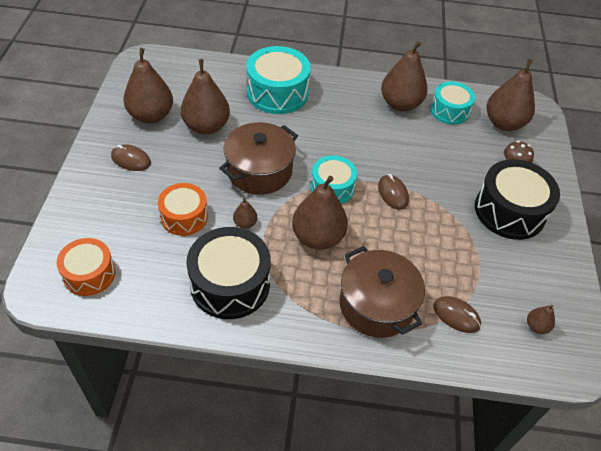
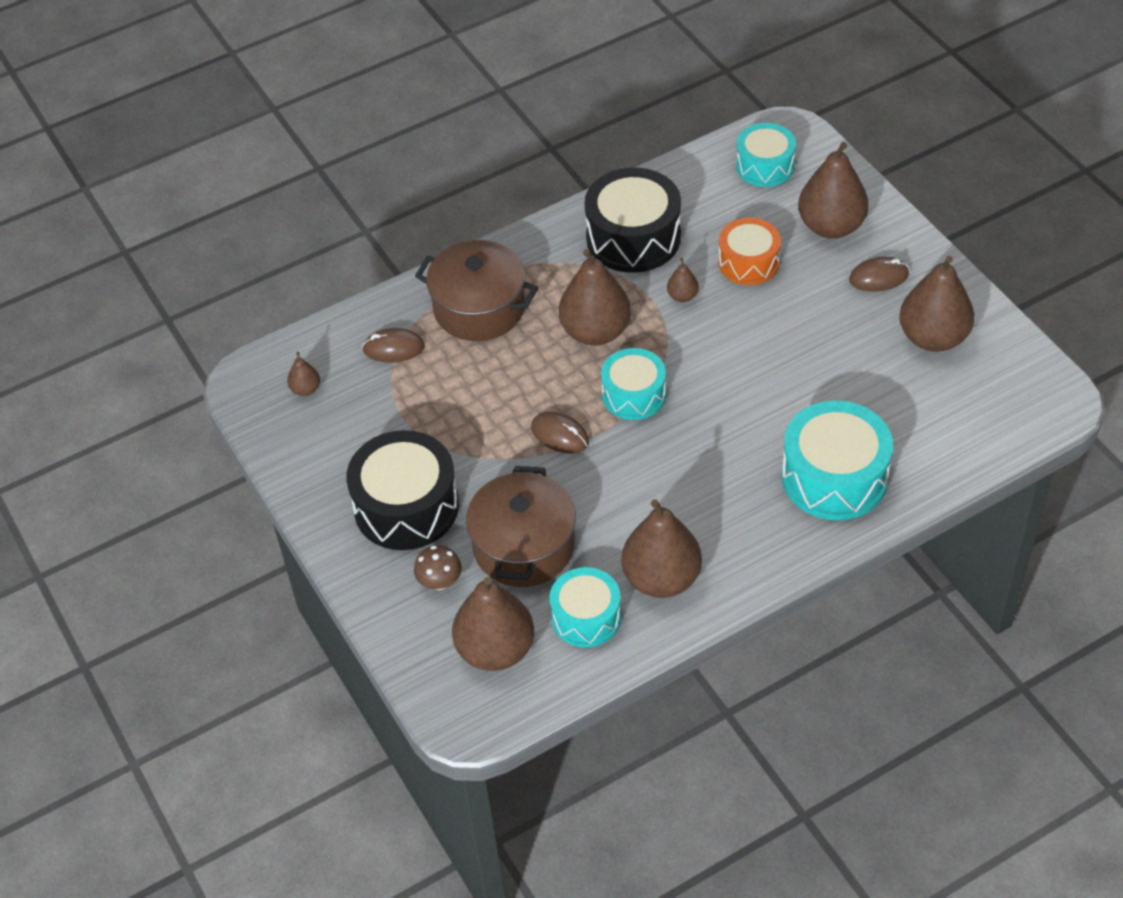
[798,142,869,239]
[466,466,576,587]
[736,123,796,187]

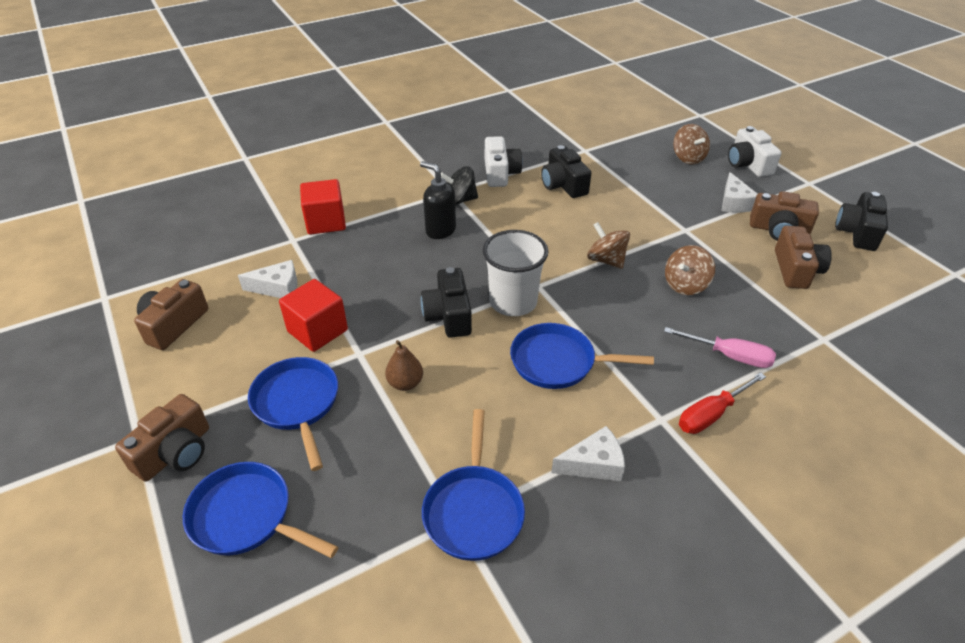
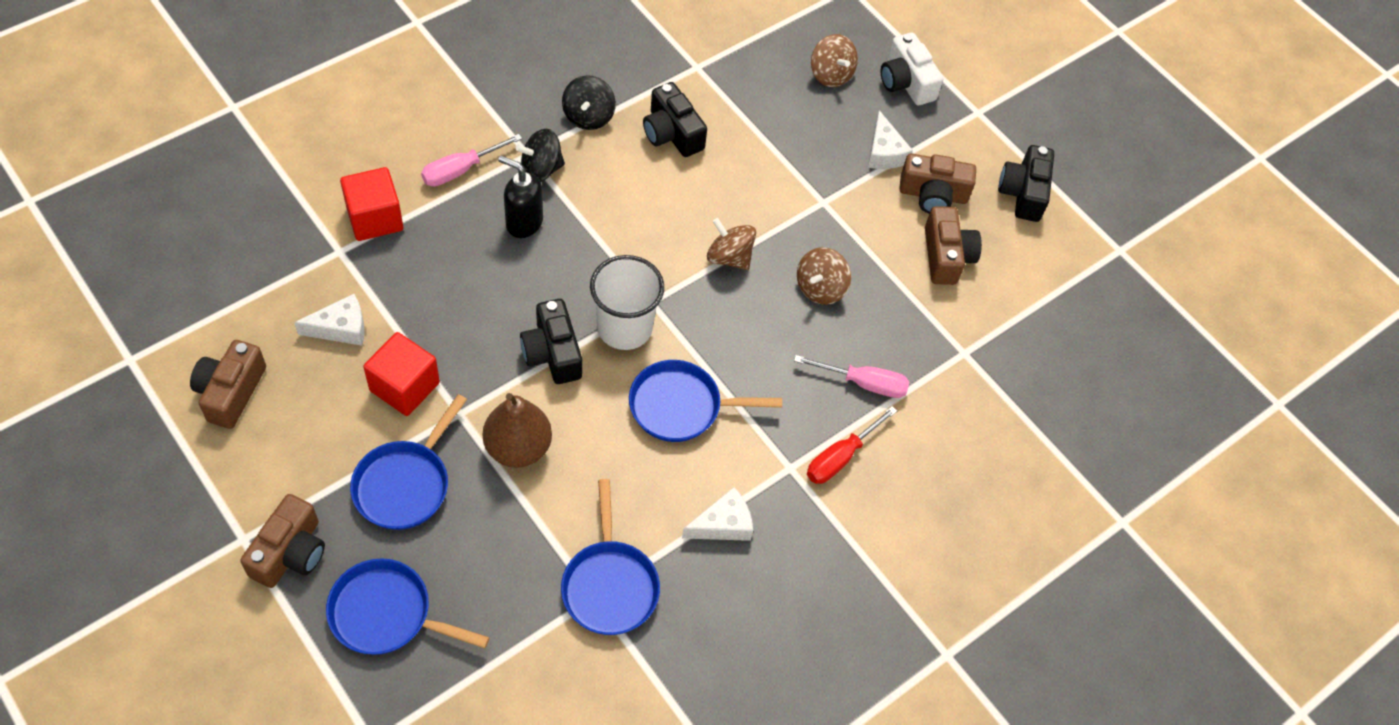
[421,134,522,187]
[562,75,616,130]
[350,394,467,530]
[483,393,552,468]

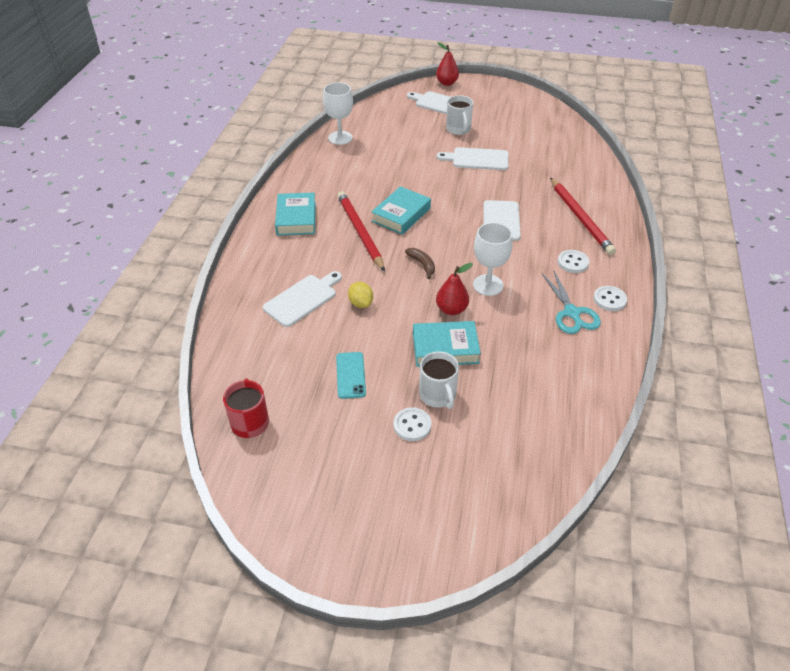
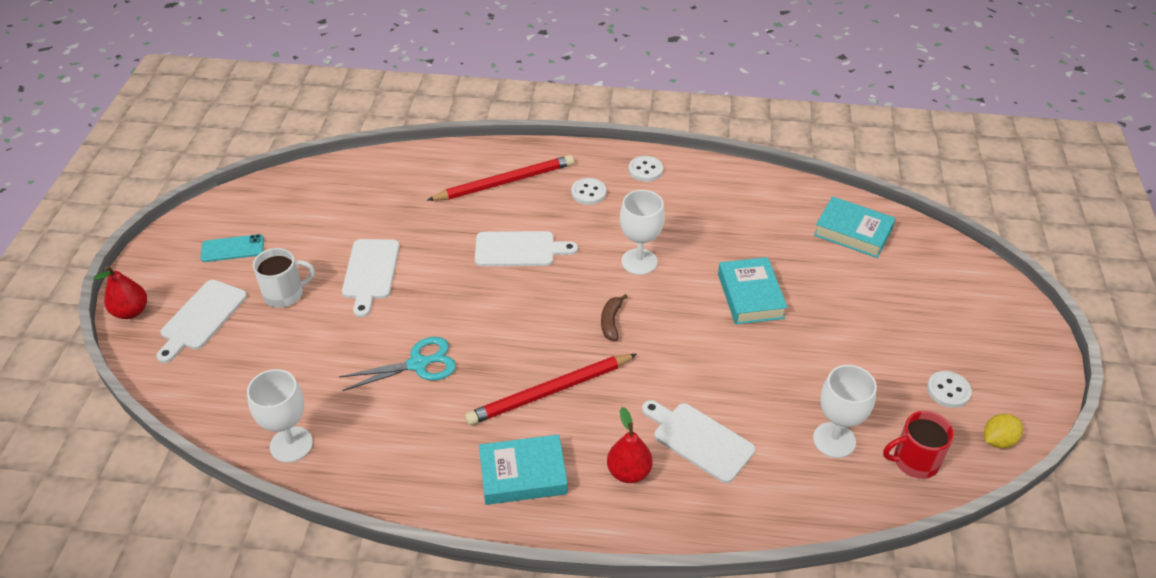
[419,351,459,409] (first image)
[813,365,877,458]
[200,234,264,262]
[984,414,1023,448]
[814,196,896,258]
[927,371,972,408]
[607,407,652,483]
[339,337,456,391]
[601,294,628,341]

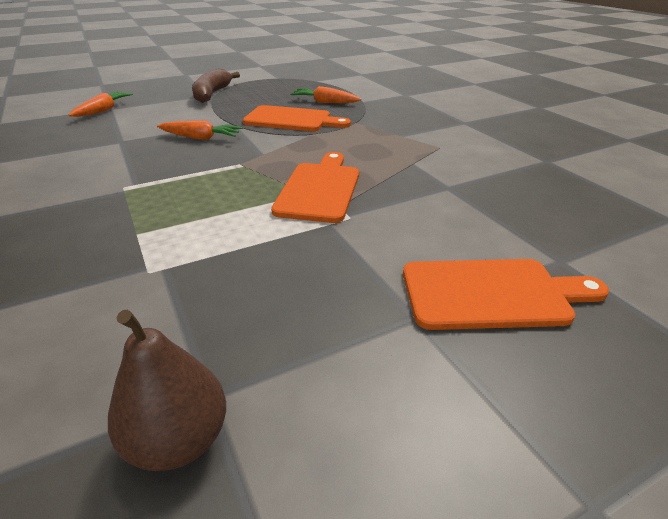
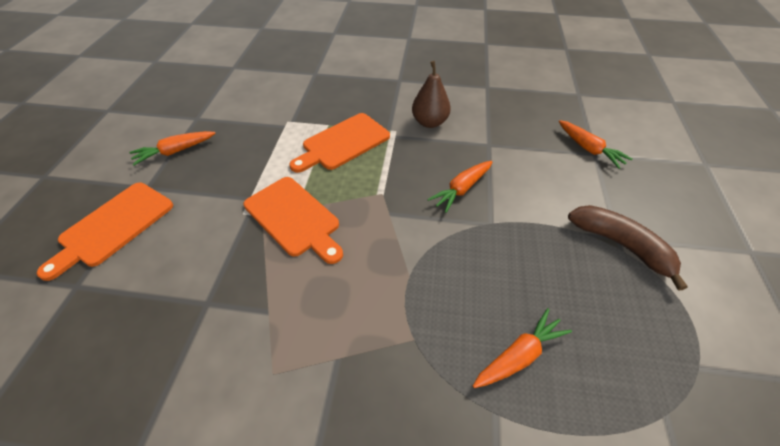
[129,131,216,165]
[412,61,451,128]
[289,113,390,173]

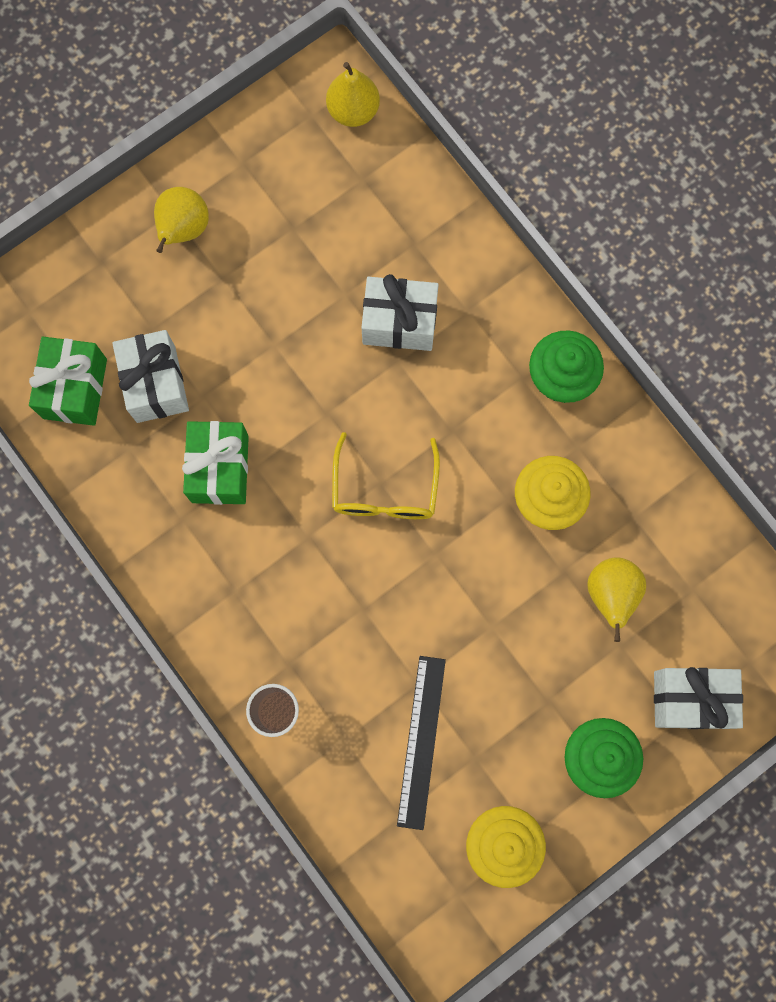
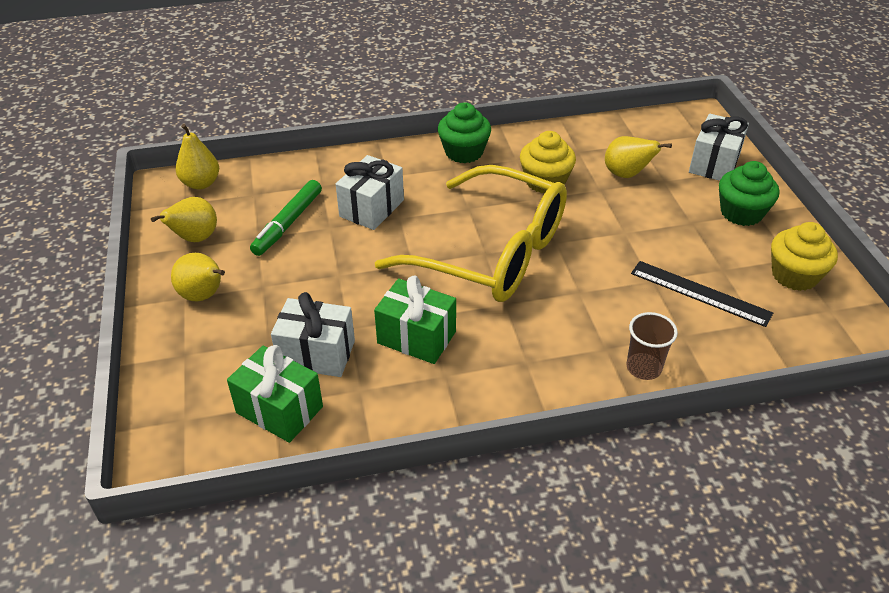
[151,197,217,242]
[250,180,322,256]
[375,165,567,302]

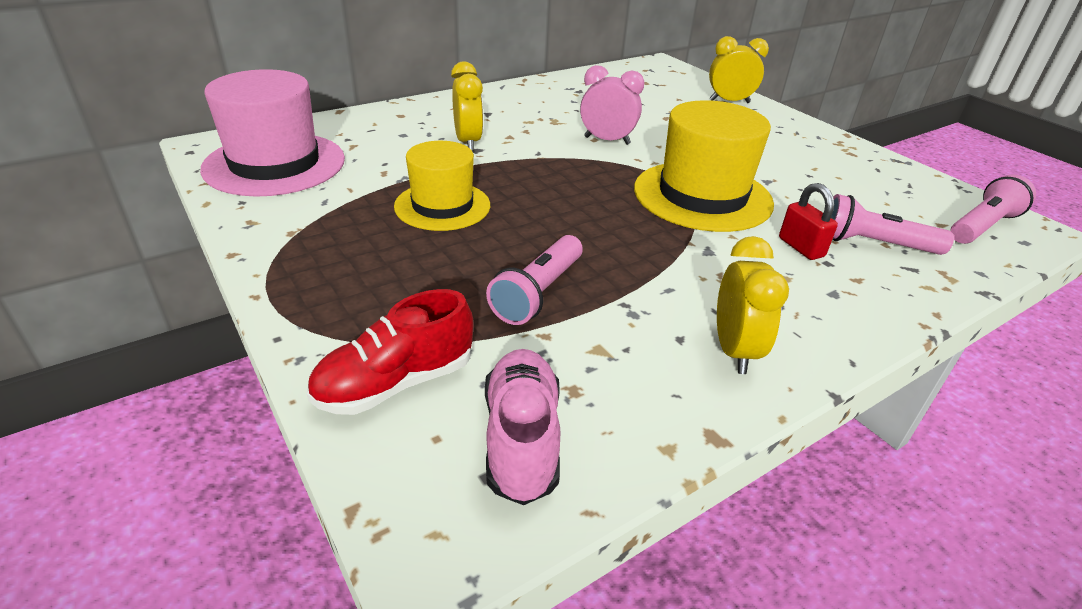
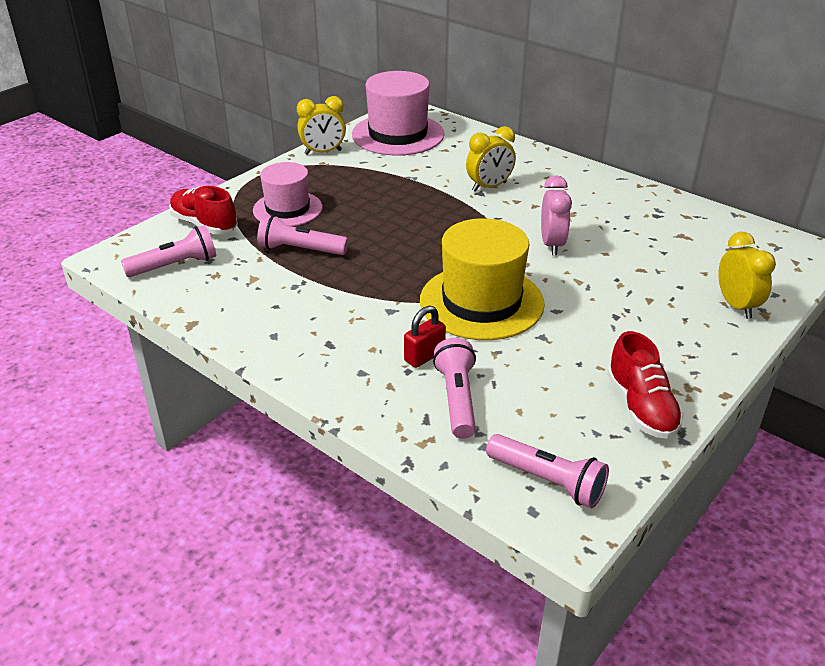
[394,141,490,231] (first image)
[253,162,323,226]
[607,331,684,439]
[297,96,346,155]
[121,225,216,277]

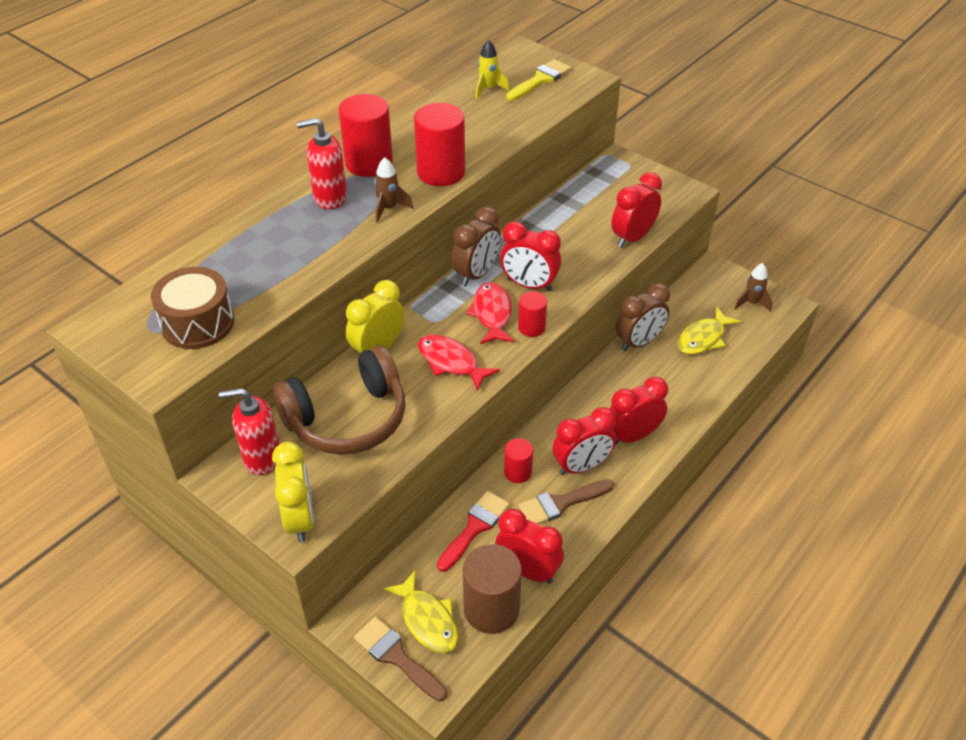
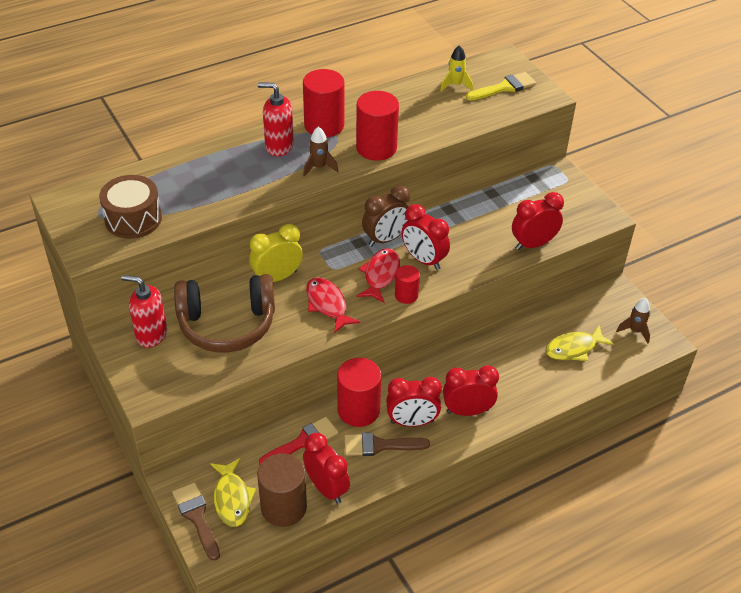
[272,442,314,542] (first image)
[616,283,670,351] (first image)
[337,358,382,427]

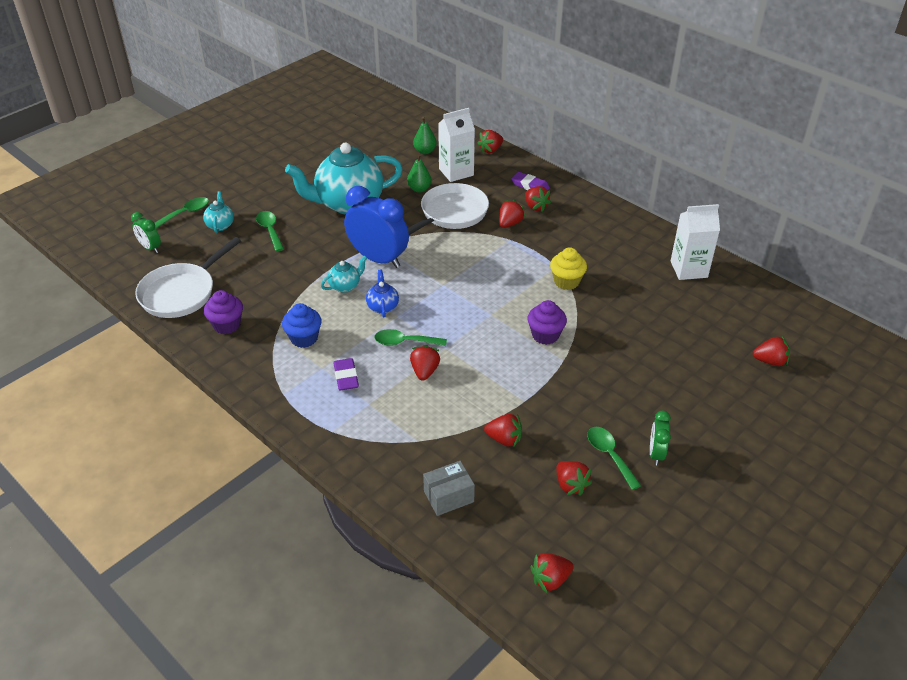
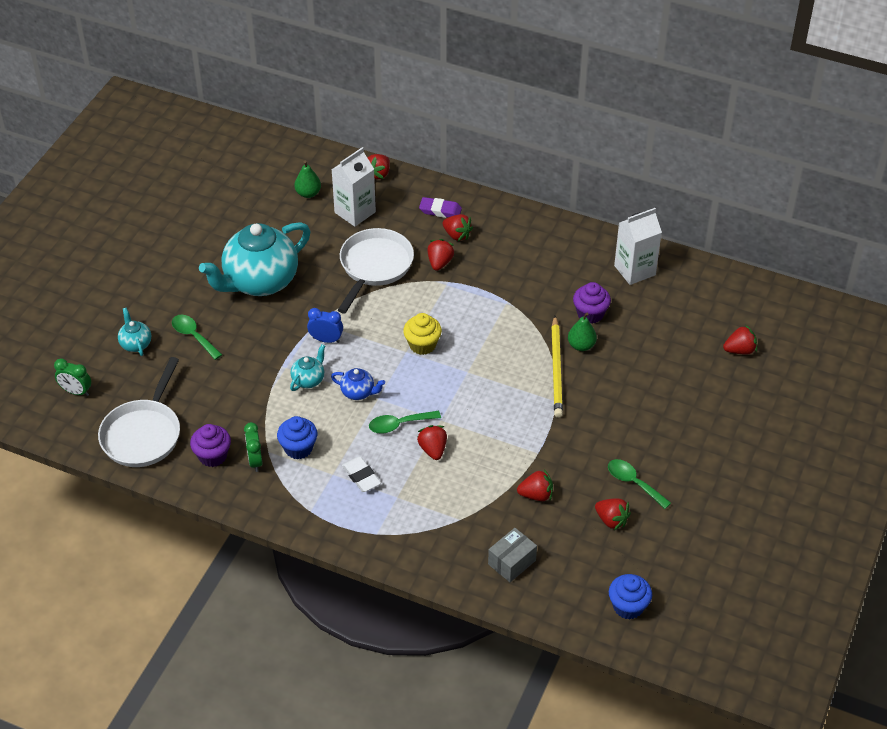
[155,197,209,228] (first image)
[551,316,563,418]
[568,312,597,351]
[573,282,611,324]
[403,313,442,355]
[244,422,263,472]
[609,574,652,620]
[342,457,381,492]
[331,368,385,400]
[307,308,343,343]

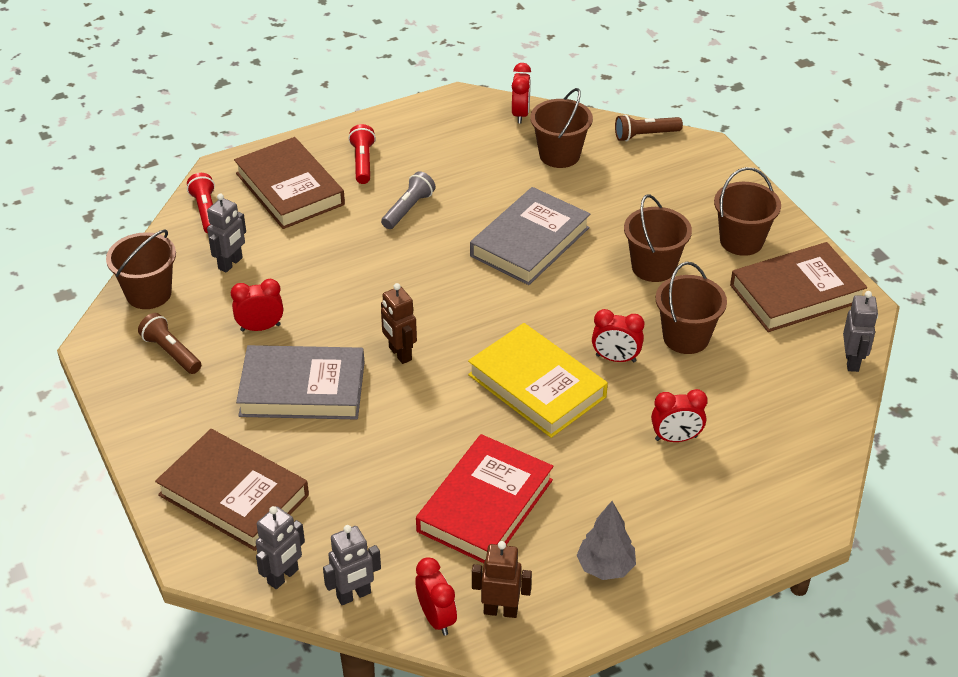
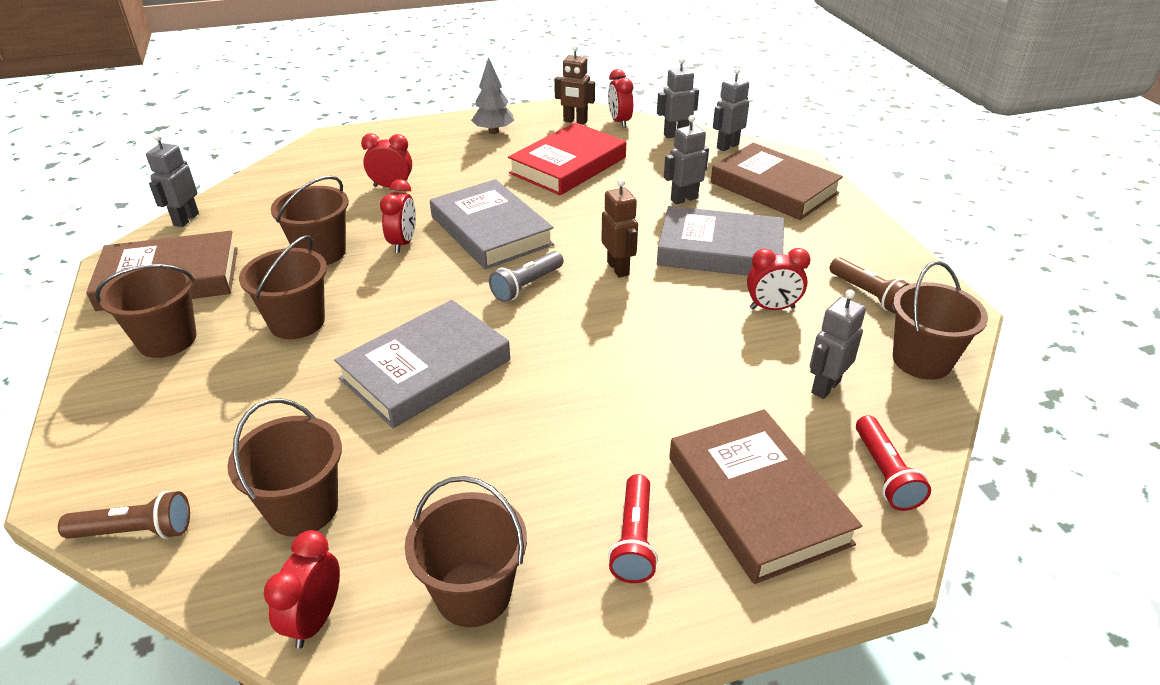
[405,476,527,627]
[664,115,709,204]
[489,251,564,302]
[430,179,554,269]
[380,179,416,253]

